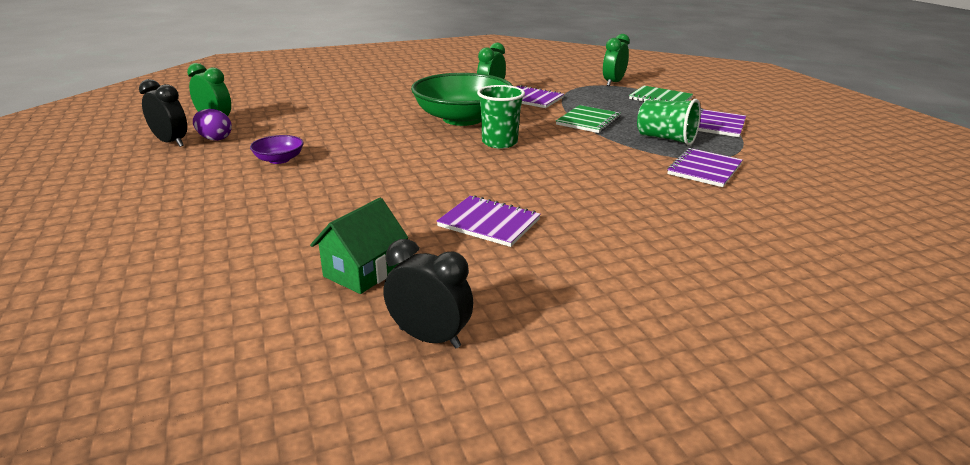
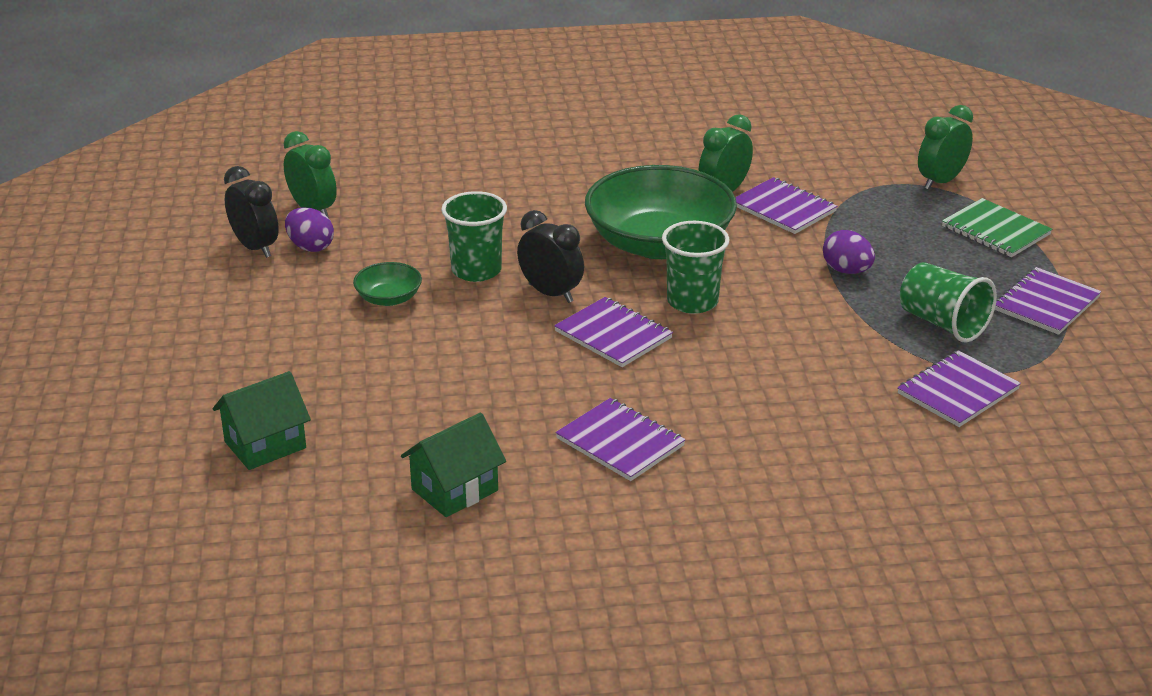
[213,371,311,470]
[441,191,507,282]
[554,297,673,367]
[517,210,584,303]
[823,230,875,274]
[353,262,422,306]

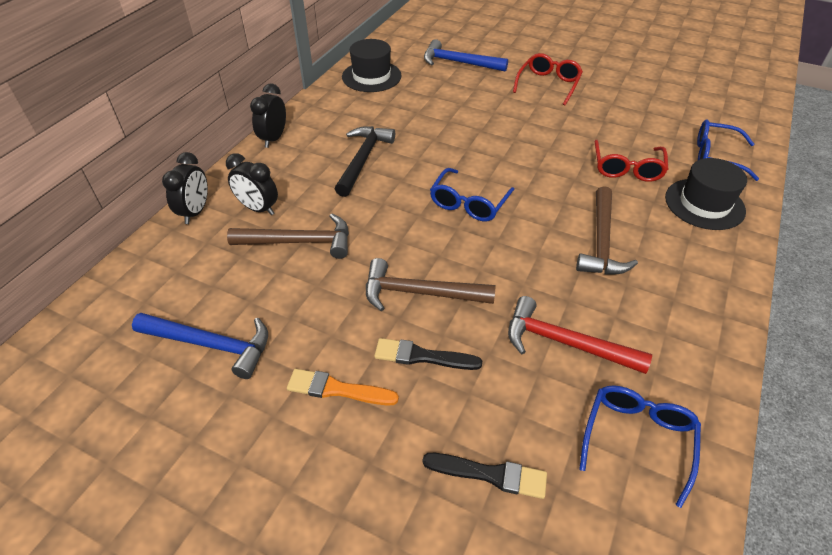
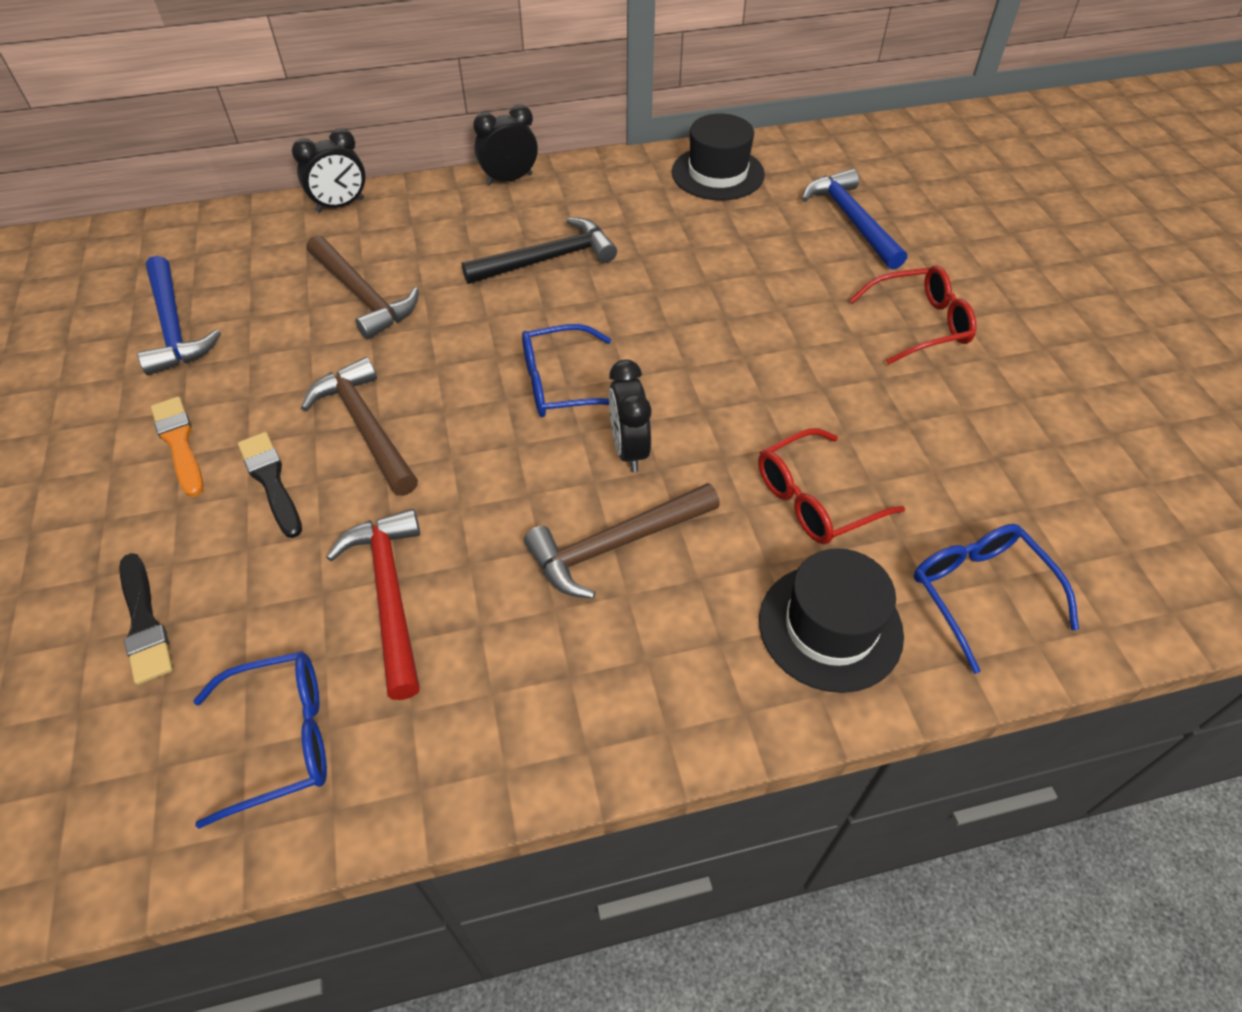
[609,360,651,472]

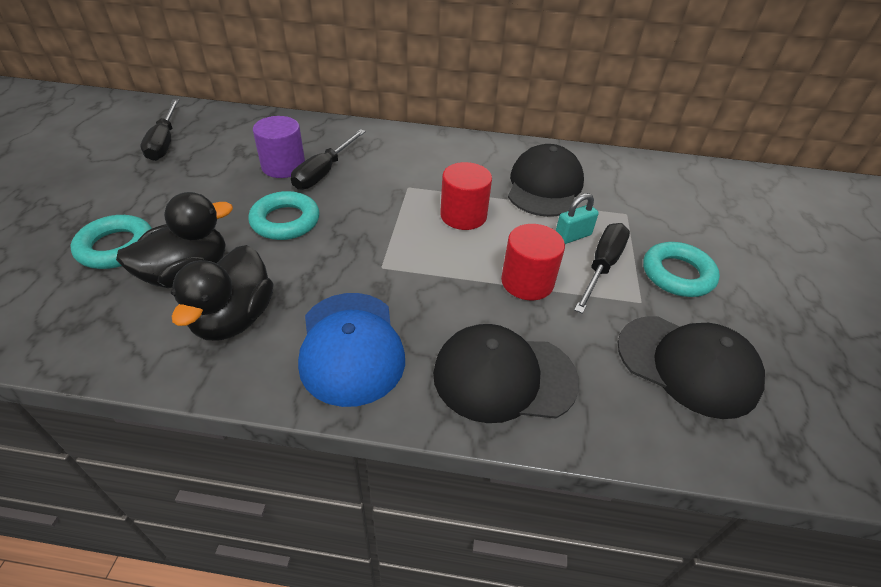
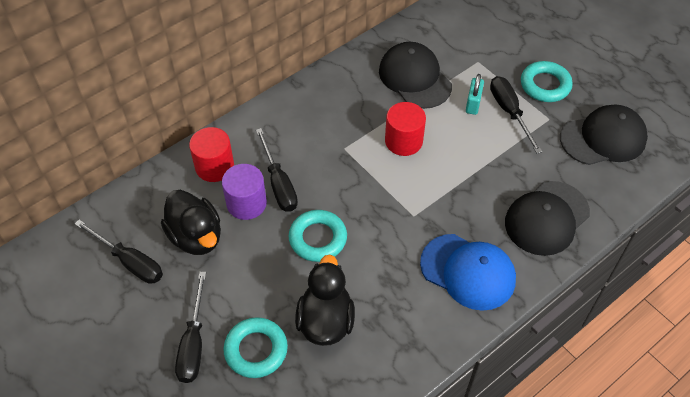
[175,272,206,383]
[161,190,221,255]
[189,127,234,182]

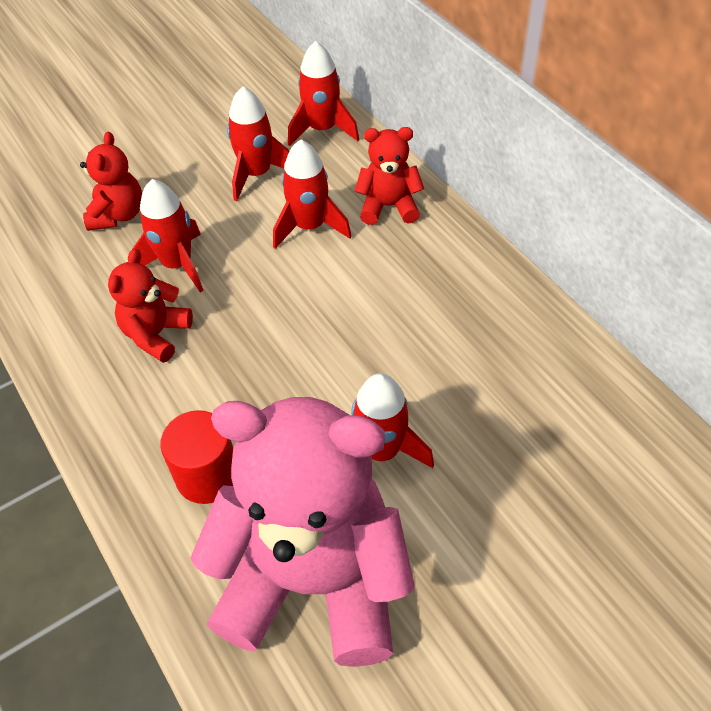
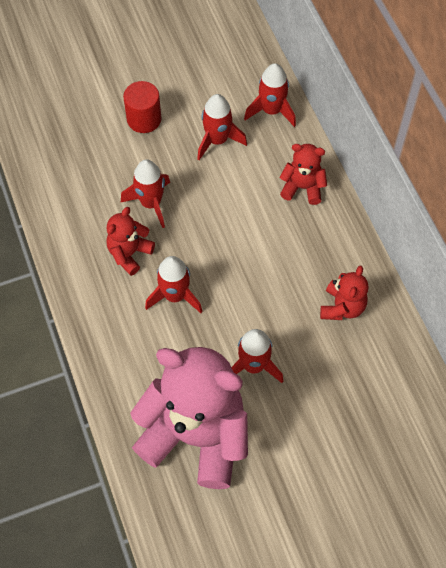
[320,266,368,320]
[123,81,161,133]
[145,256,203,313]

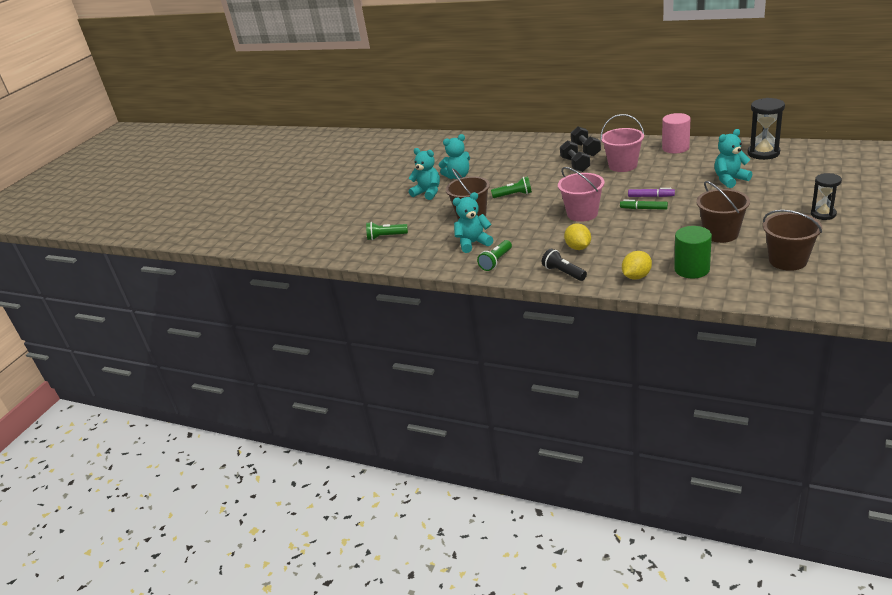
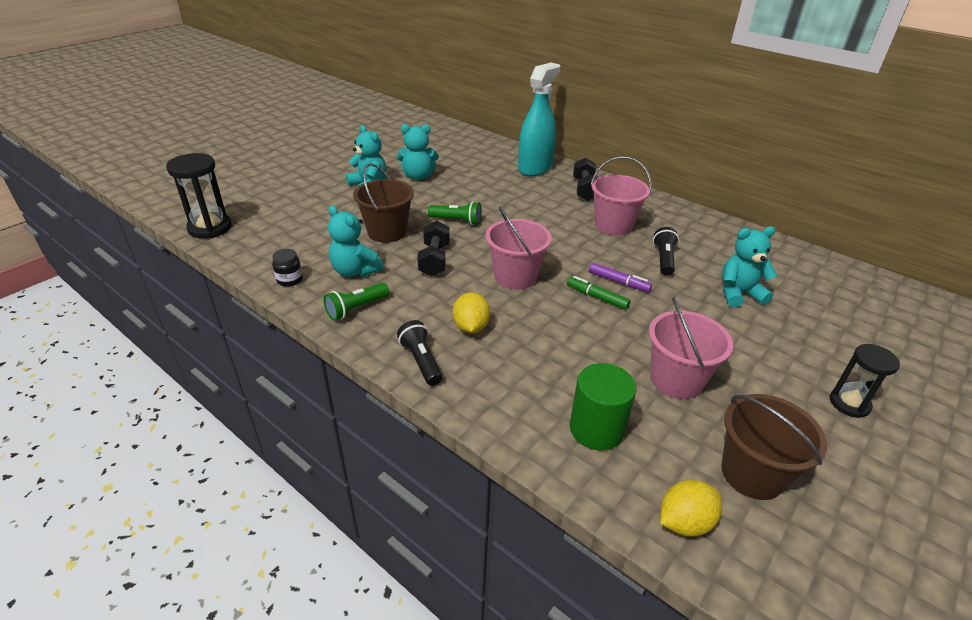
[366,222,408,240] (first image)
[662,113,690,153] (first image)
[272,249,303,287]
[518,63,560,176]
[653,227,679,276]
[417,221,450,277]
[660,480,722,536]
[166,153,232,239]
[649,297,733,399]
[328,205,383,277]

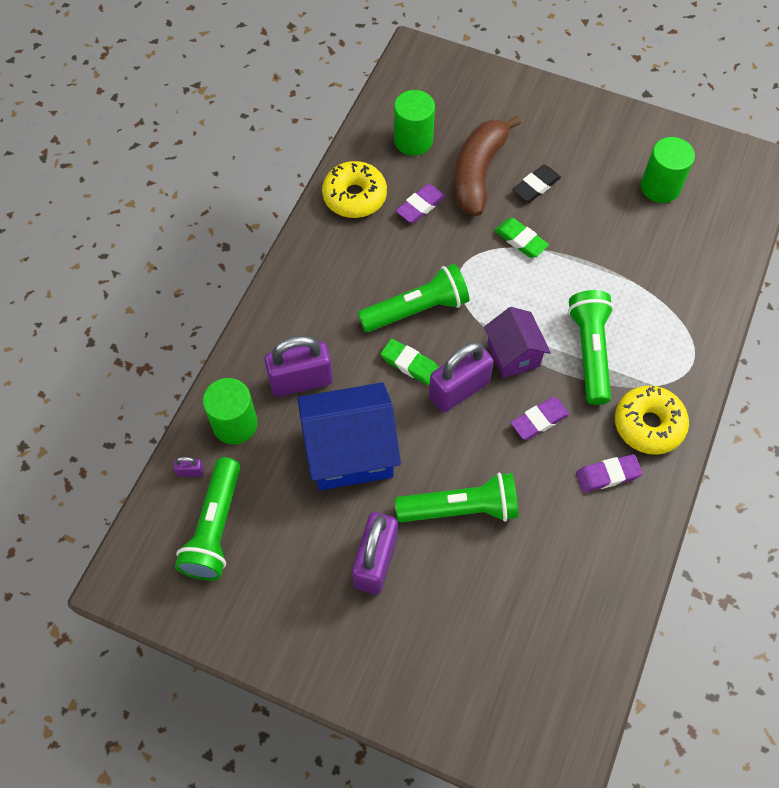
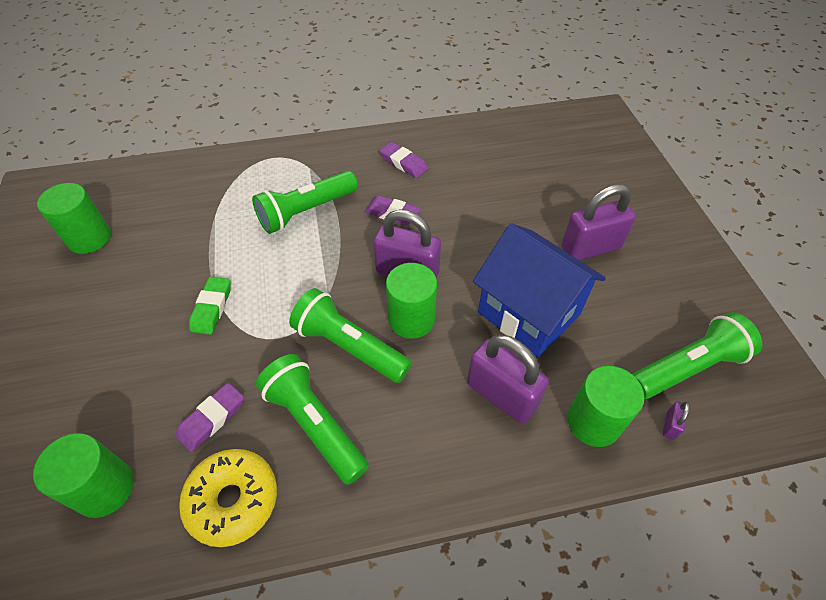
[454,115,521,216] (first image)
[484,307,551,378] (first image)
[512,165,561,202] (first image)
[615,386,689,455] (first image)
[256,354,369,485]
[386,263,437,339]
[662,401,690,440]
[176,383,244,452]

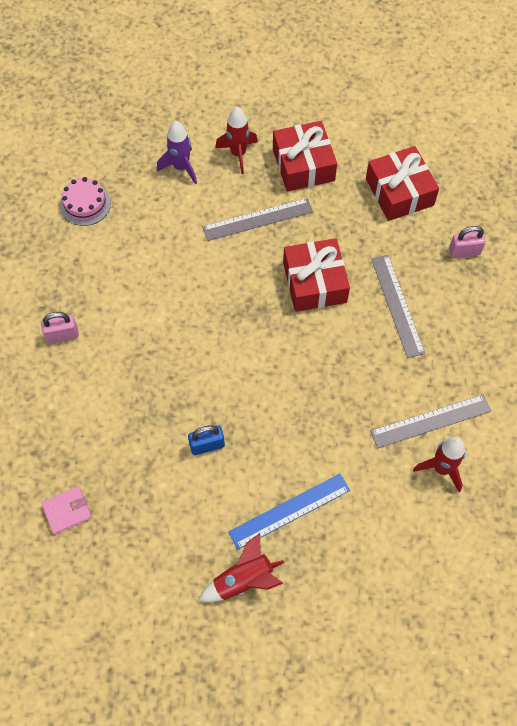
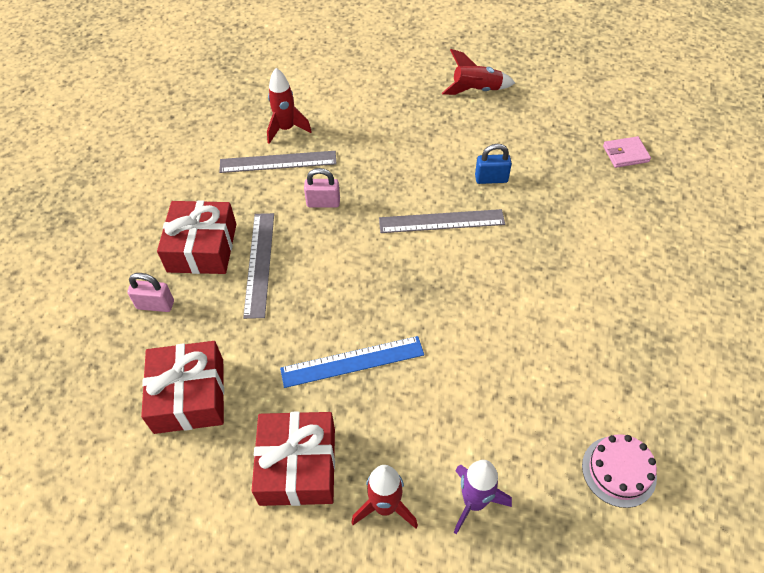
[304,168,340,208]
[379,209,505,233]
[280,336,424,388]
[157,200,236,274]

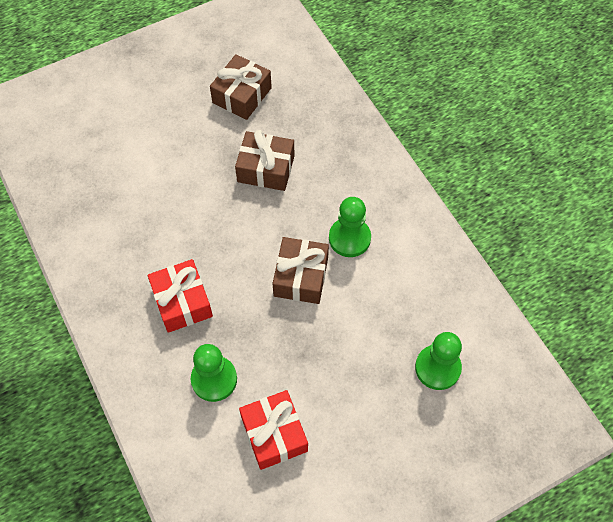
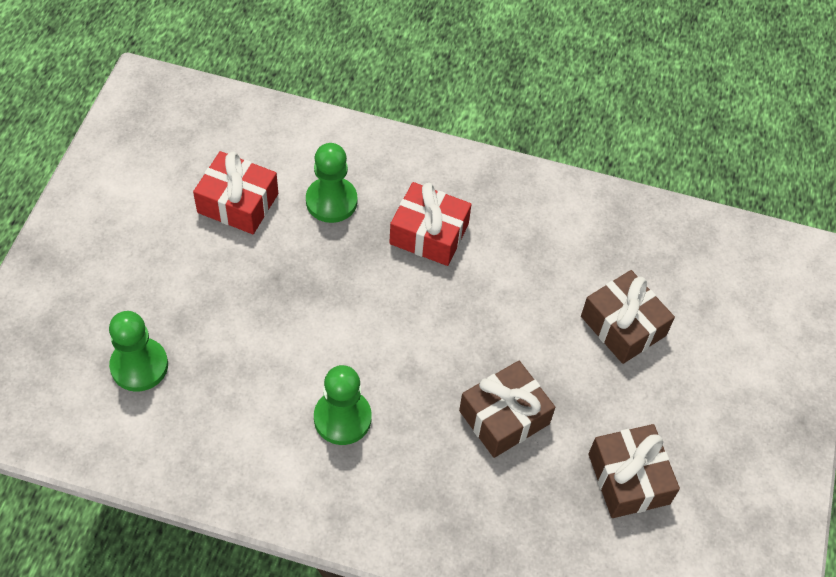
[581,270,675,364]

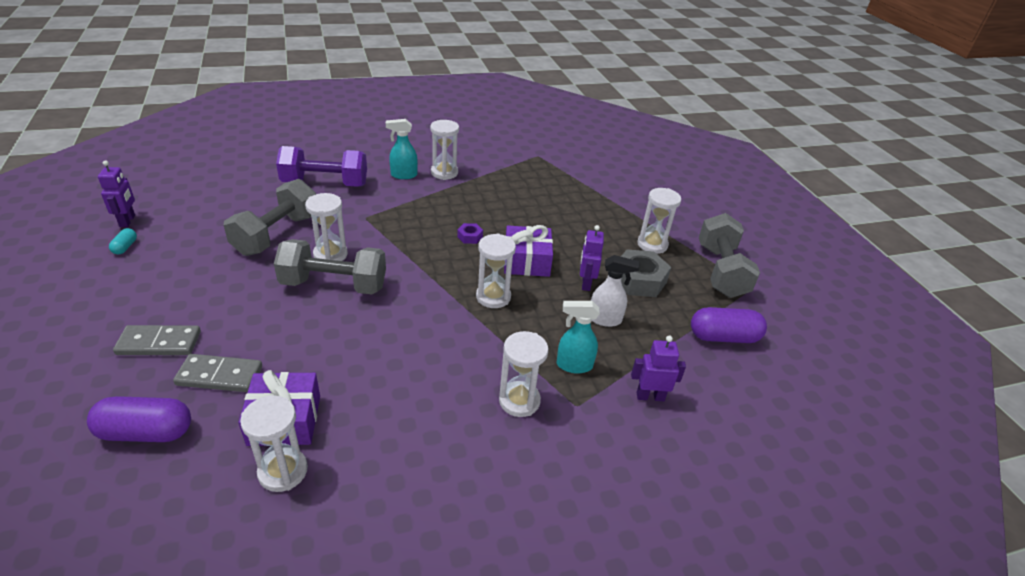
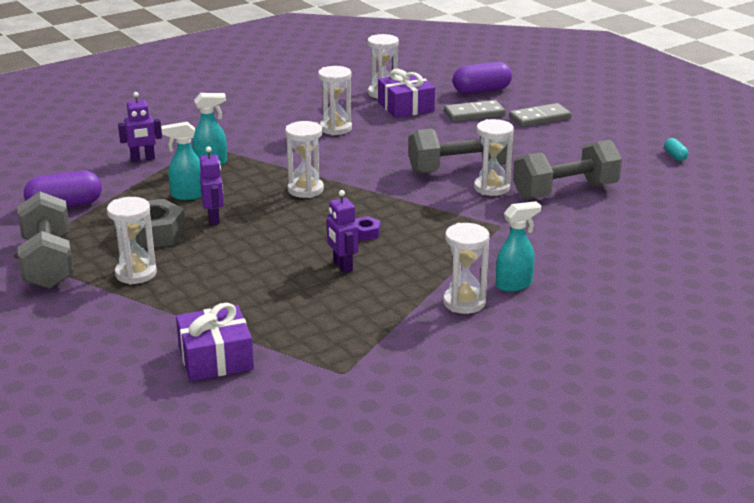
[276,146,367,187] (first image)
[327,190,358,273]
[318,66,352,135]
[176,303,254,381]
[162,122,202,200]
[513,140,622,200]

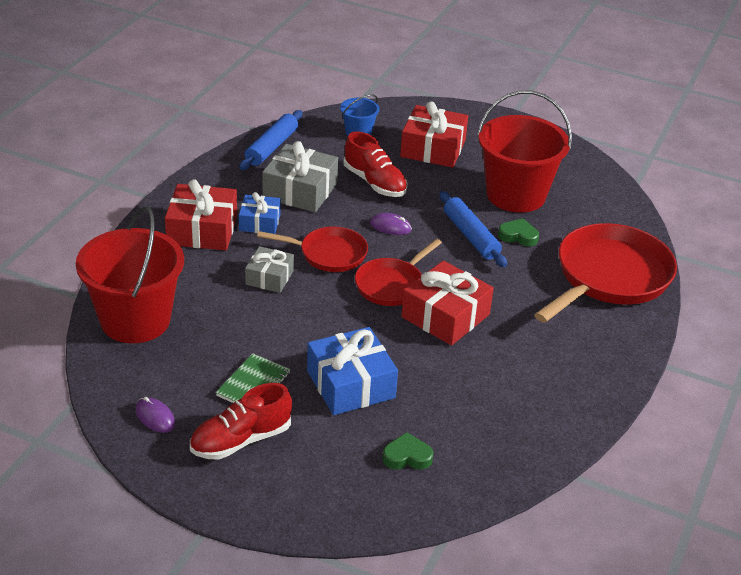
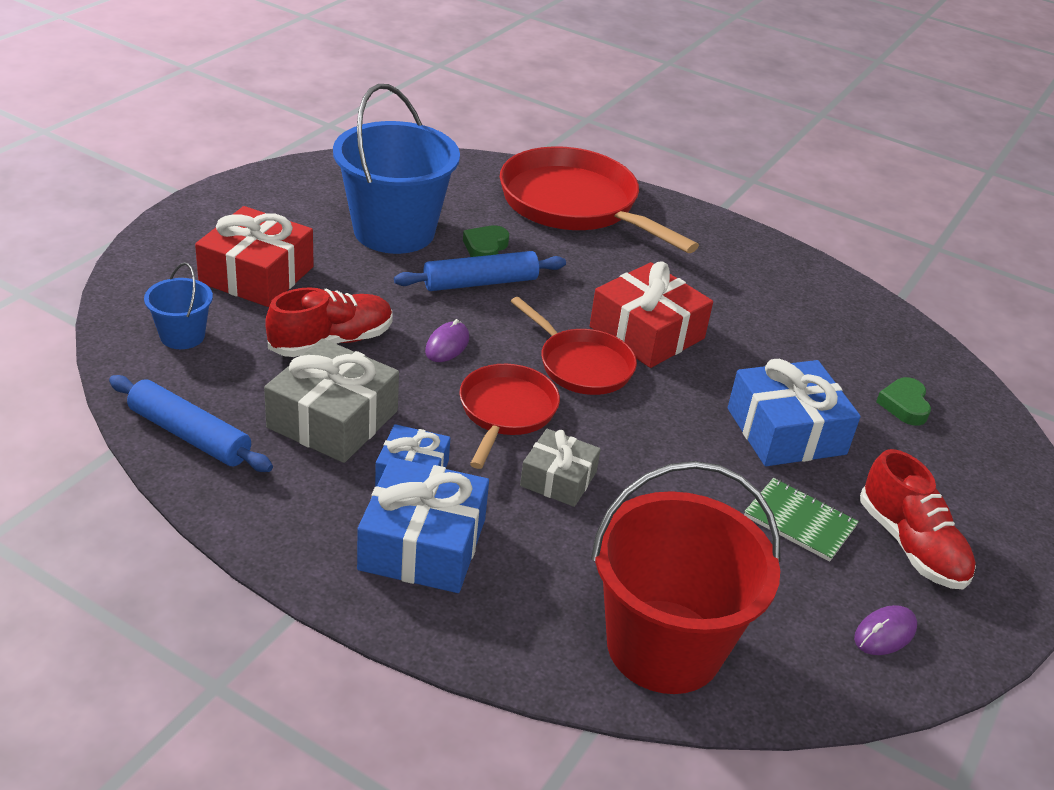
[357,457,489,593]
[333,84,460,254]

